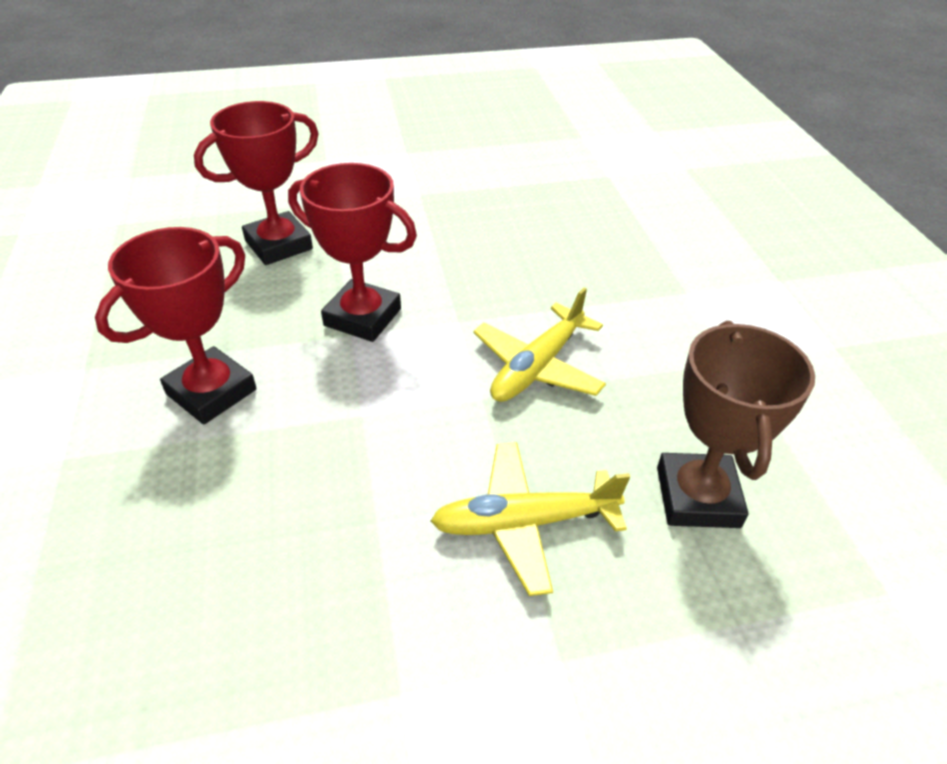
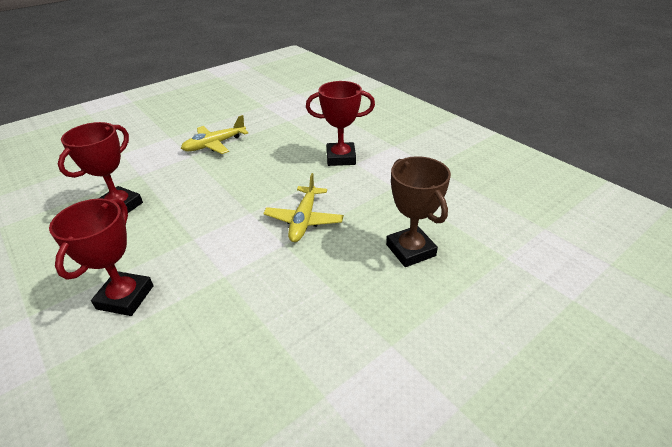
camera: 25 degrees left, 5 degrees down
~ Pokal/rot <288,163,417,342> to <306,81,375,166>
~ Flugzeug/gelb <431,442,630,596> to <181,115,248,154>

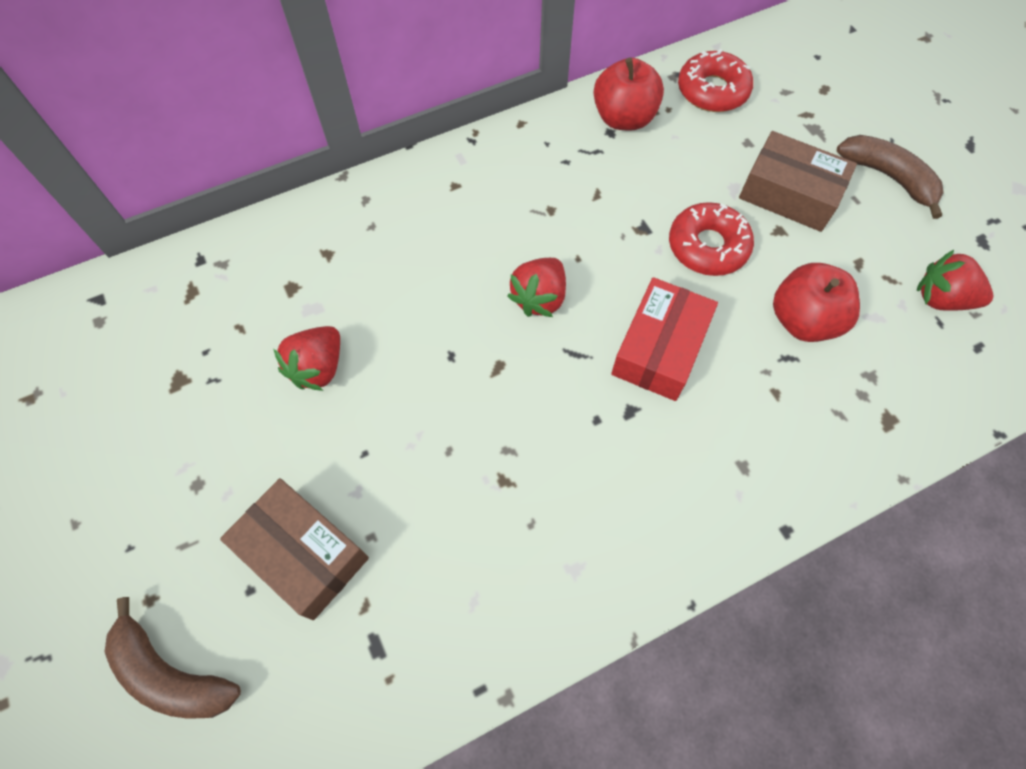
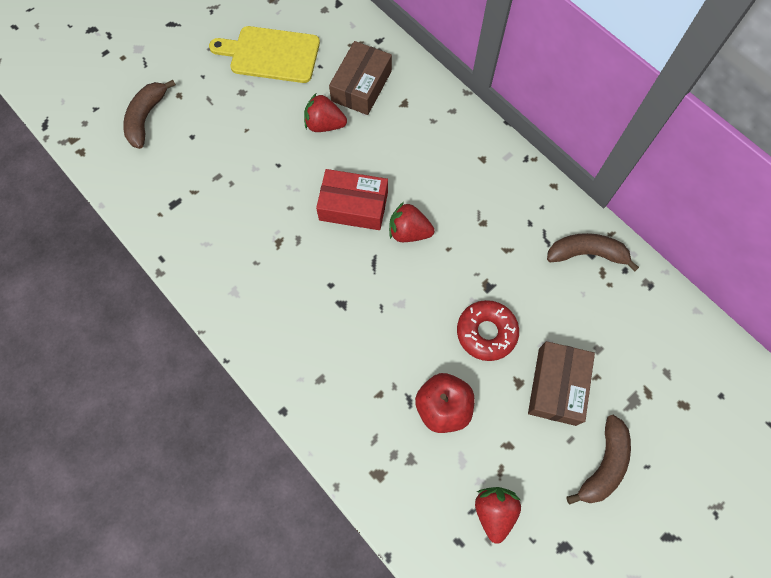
camera: 75 degrees right, 5 degrees up
- Donut/rot <678,49,753,112>
+ Schneidebrett/gelb <209,26,320,83>
~ Schachtel/braun <220,478,369,620> to <329,41,392,115>
~ Schachtel/rot <611,277,718,401> to <316,169,388,230>
~ Apfel/rot <594,58,664,131> to Banane/braun <547,233,639,271>

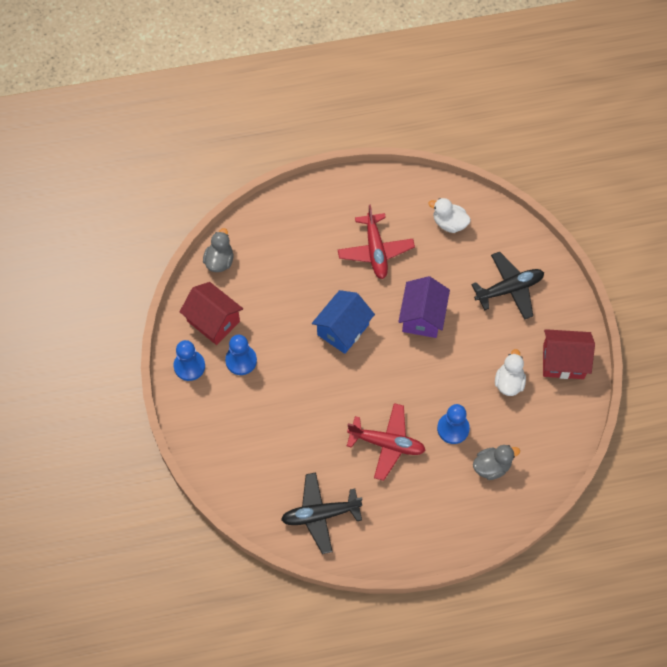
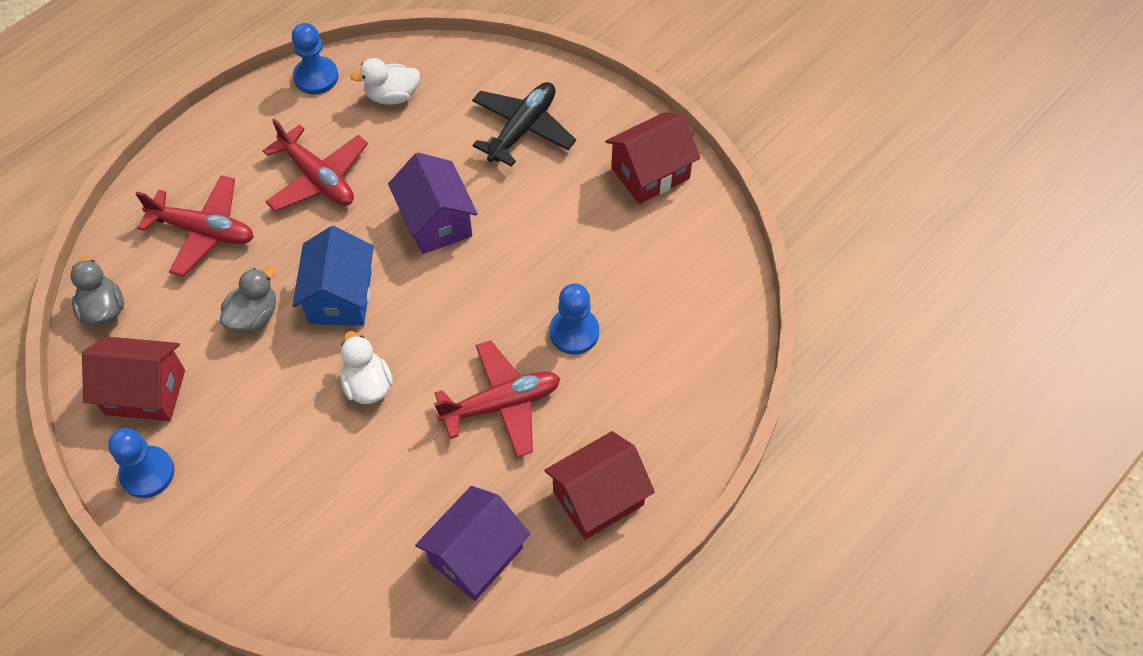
camera: 35 degrees left, 5 degrees down
+ Flugzeug/rot <135,175,254,277>
+ Haus/rot <545,431,655,540>
~ Bauer/blau <225,335,257,375> to <292,23,338,95>
~ Ente/grau <473,445,520,480> to <220,266,276,333>
~ Ente/weiß <495,349,526,396> to <340,331,393,404>
~ Flugzeug/schwarz <281,472,362,554> to Haus/lila <415,486,531,601>

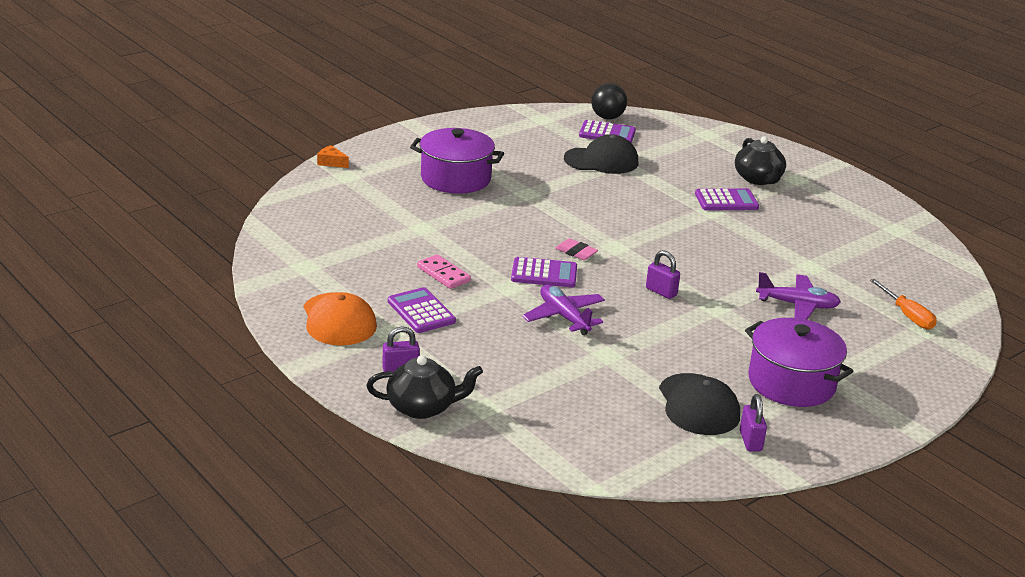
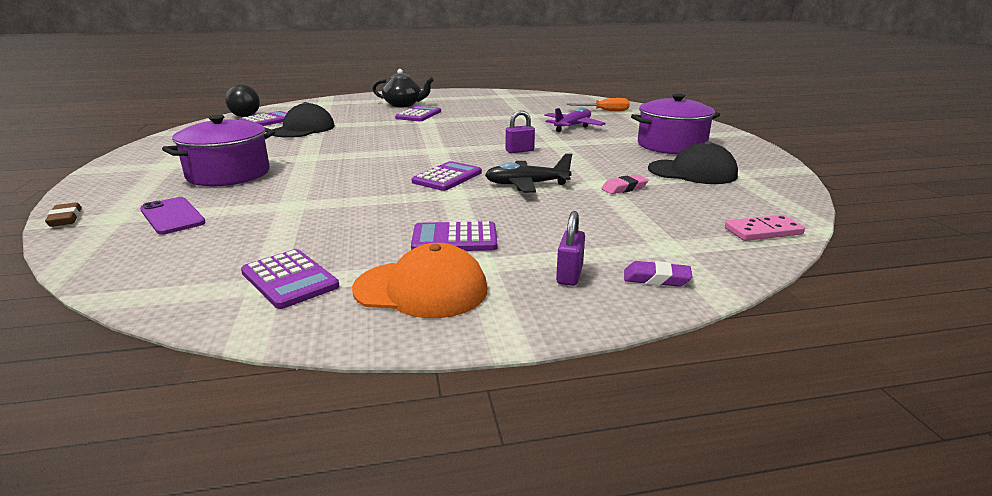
camera: 60 degrees left, 5 degrees down
- Vorhängeschloss/lila <740,394,767,451>
+ Handy/lila <140,197,206,235>
+ Taschenrechner/lila <241,249,339,309>
~ Dominostein/rosa <417,254,471,289> to <725,215,805,241>
~ Radiergummi/rosa <555,239,598,260> to <601,175,649,194>
~ Käse/orange <317,145,349,168> to Radiergummi/braun <45,202,82,227>
~ Teekanne/schwarz <367,355,483,419> to Radiergummi/lila <624,261,693,287>
~ Flugzeug/lila <522,285,605,335> to Flugzeug/schwarz <485,153,572,193>

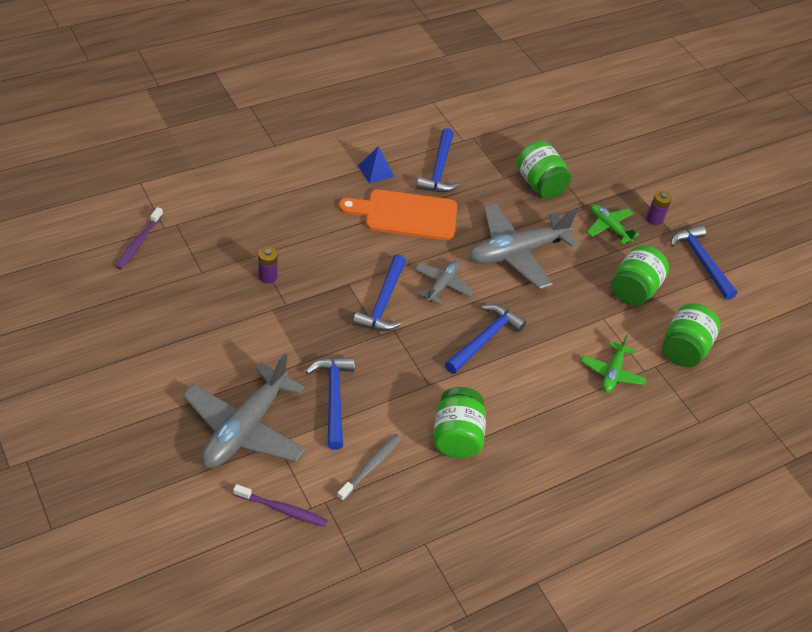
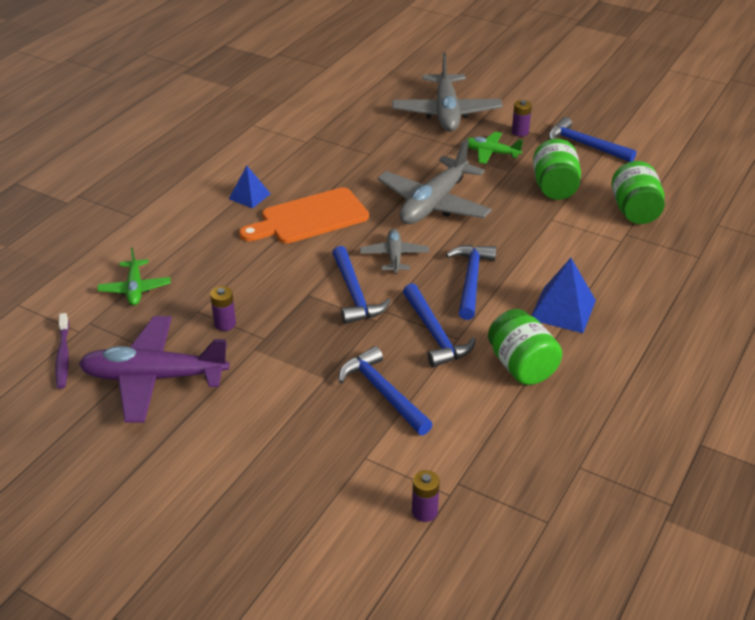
camera: 25 degrees left, 10 degrees down
- Zahnbürste/grau <337,434,402,501>
- Einmachglas/grün <517,141,571,198>
+ Flugzeug/lila <79,316,230,423>
+ Pyramide/blau <531,258,596,333>
~ Flugzeug/grau <183,353,306,468> to <392,53,503,132>
~ Hammer/blau <416,128,460,192> to <403,283,476,367>
~ Flugzeug/grün <581,335,647,393> to <97,247,171,306>
~ Zahnbürste/lila <233,484,328,527> to Batterie/lila <412,470,440,522>

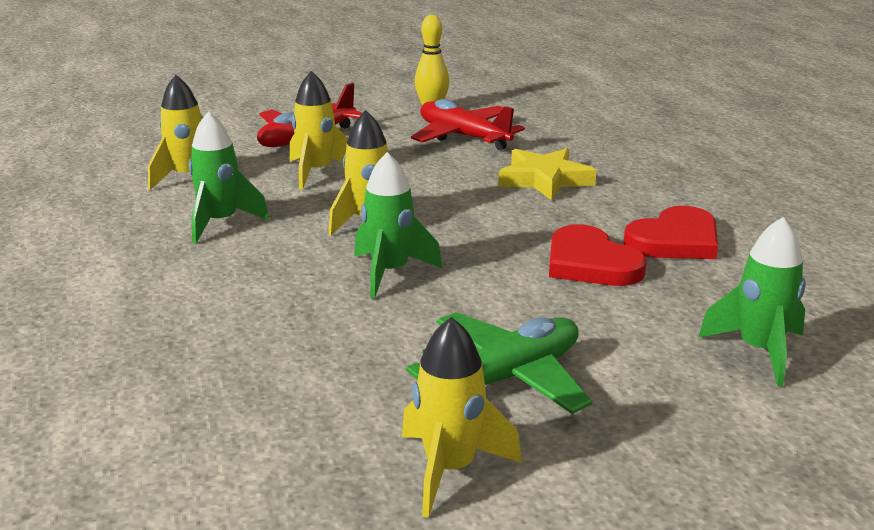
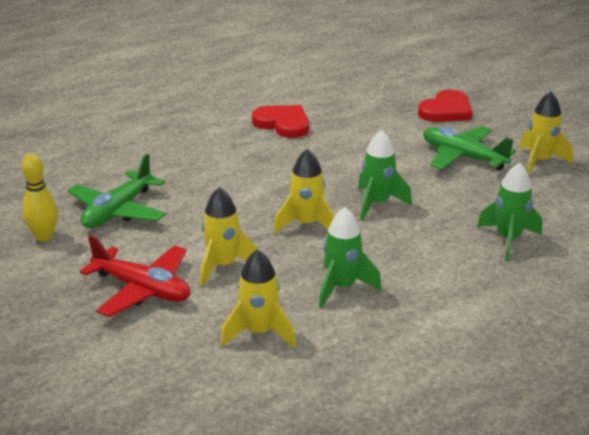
camera: 105 degrees left, 5 degrees up
- Stern/gelb <498,148,597,201>
~ Herz/rot <549,225,647,286> to <418,90,472,122>
~ Rakete/grün <698,217,806,386> to <477,163,542,260>
~ Flugzeug/rot <411,99,525,150> to Flugzeug/grün <68,154,166,228>

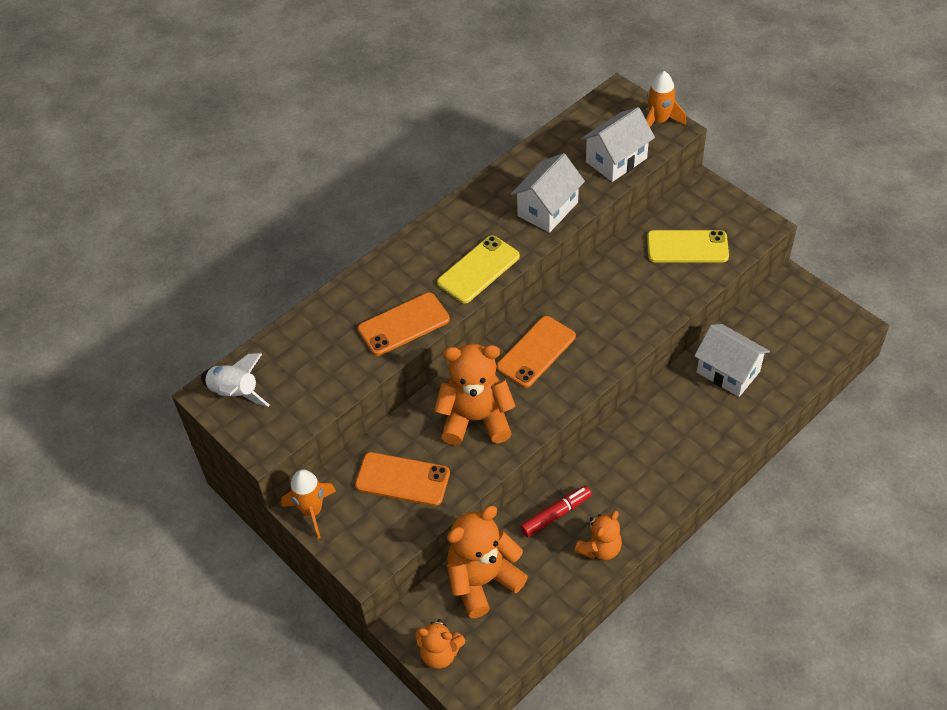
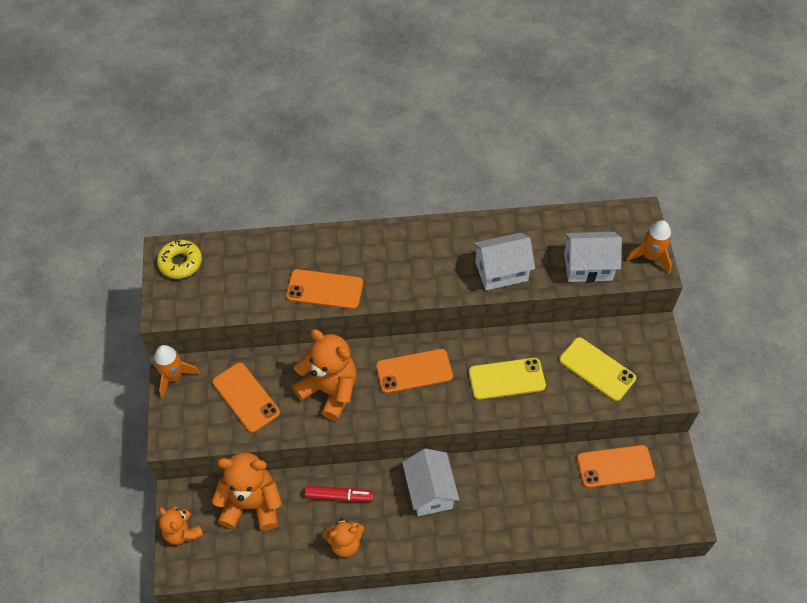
camera: 35 degrees right, 5 degrees up
+ Handy/orange <577,445,655,488>
~ Handy/gelb <437,236,520,303> to <469,358,546,400>
~ Haus/weiß <694,324,770,397> to <402,449,459,516>
~ Rakete/weiß <201,353,270,407> to Donut/gelb <157,240,202,279>

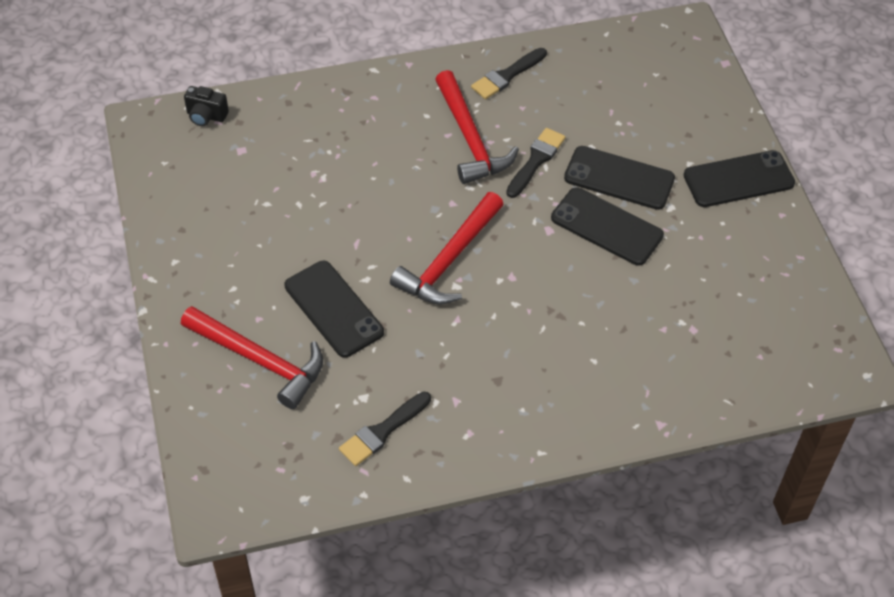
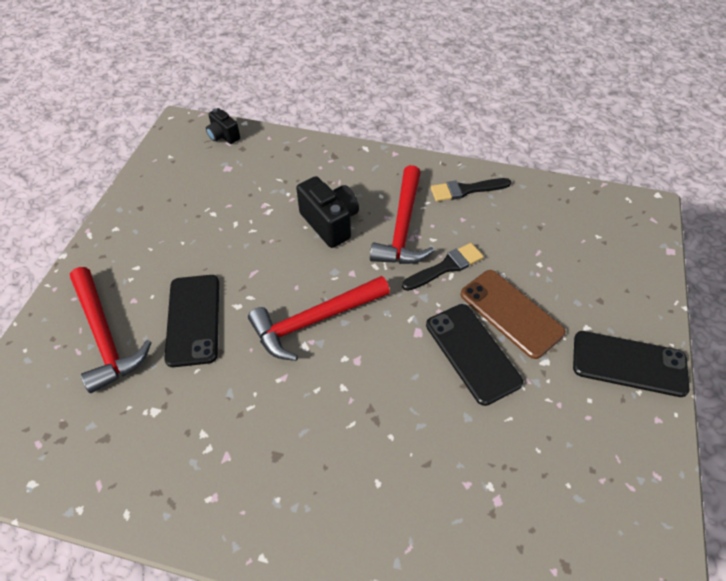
camera: 30 degrees right, 0 degrees up
- Pinsel/schwarz <339,392,431,466>
+ Kamera/schwarz <296,176,359,248>
~ Handy/schwarz <564,146,675,210> to Handy/braun <460,270,566,359>

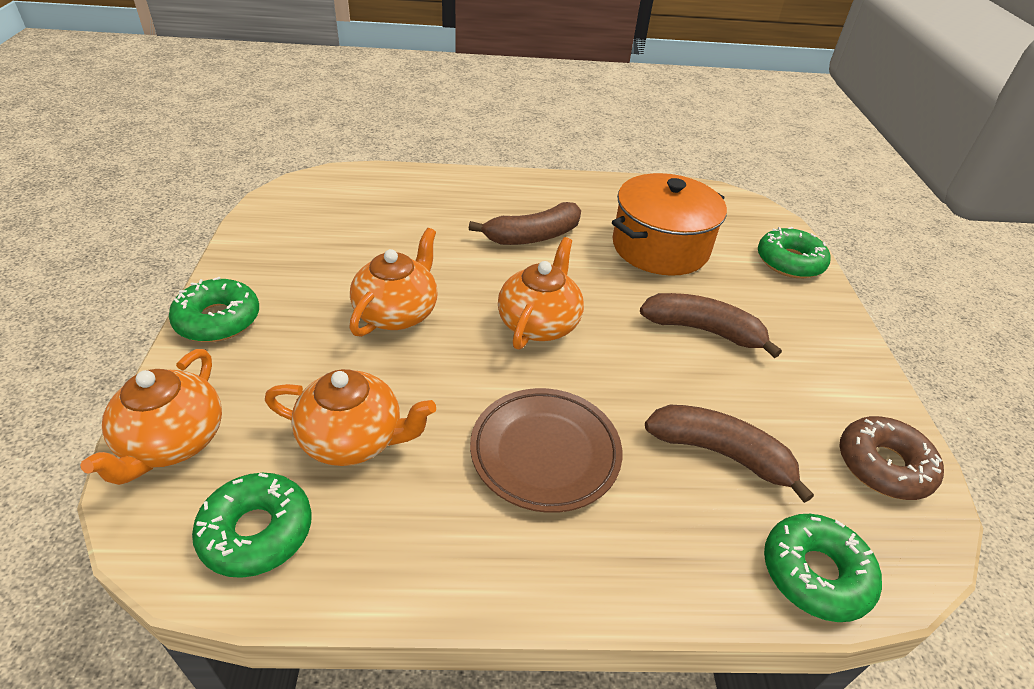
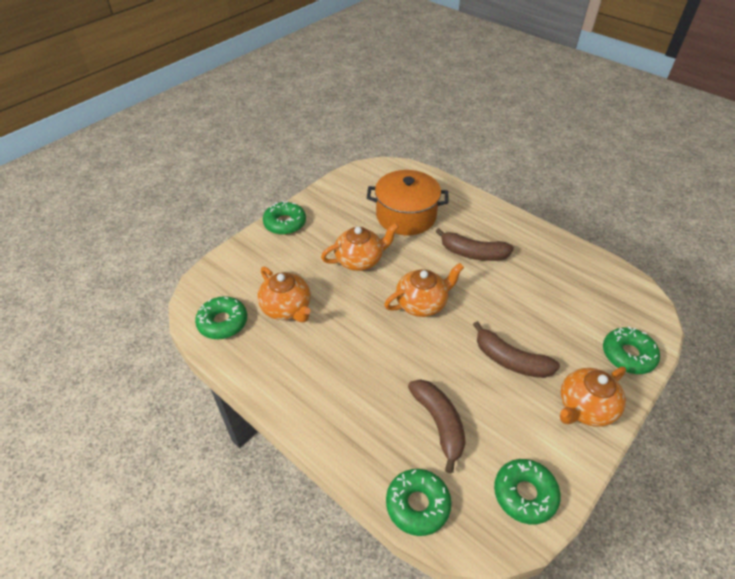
camera: 45 degrees right, 5 degrees up
- Teller/braun <470,388,622,513>
~ Teekanne/orange <80,349,222,485> to <560,367,626,427>
~ Kochtopf/orange <612,173,727,276> to <367,170,449,235>
~ Donut/braun <840,416,944,500> to Donut/grün <494,459,561,524>
~ Banane/braun <640,293,782,358> = <473,321,560,378> 150 degrees clockwise

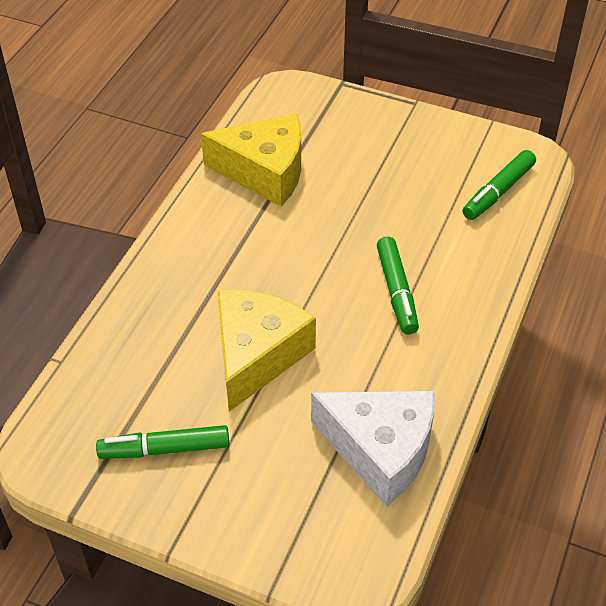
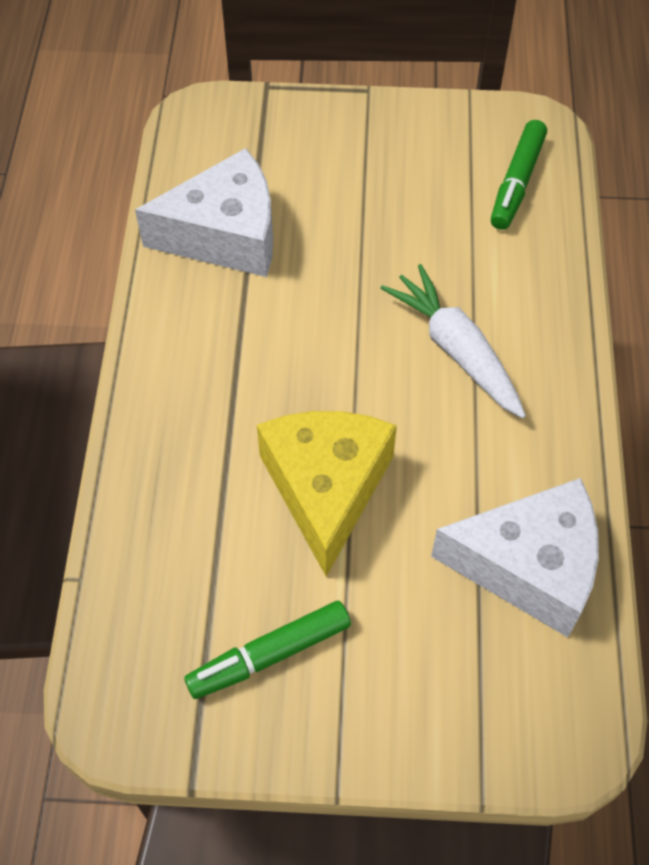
camera: 20 degrees left, 10 degrees up
~ Filzstift/grün <377,237,419,335> to Karotte/weiß <380,264,526,418>
~ Käse/gelb <201,114,301,207> to Käse/weiß <135,148,273,277>

